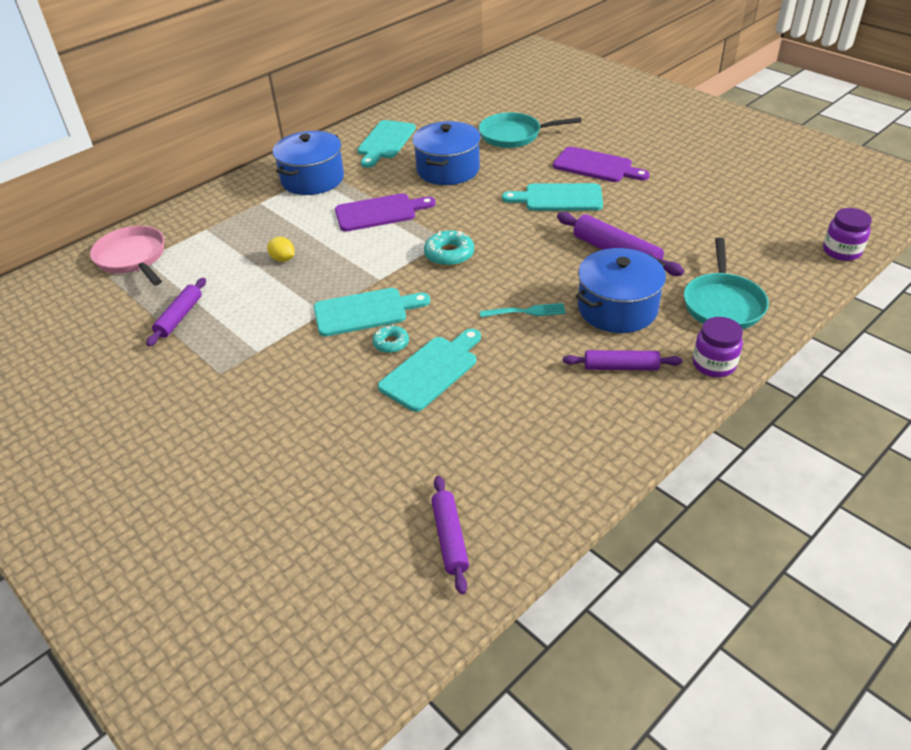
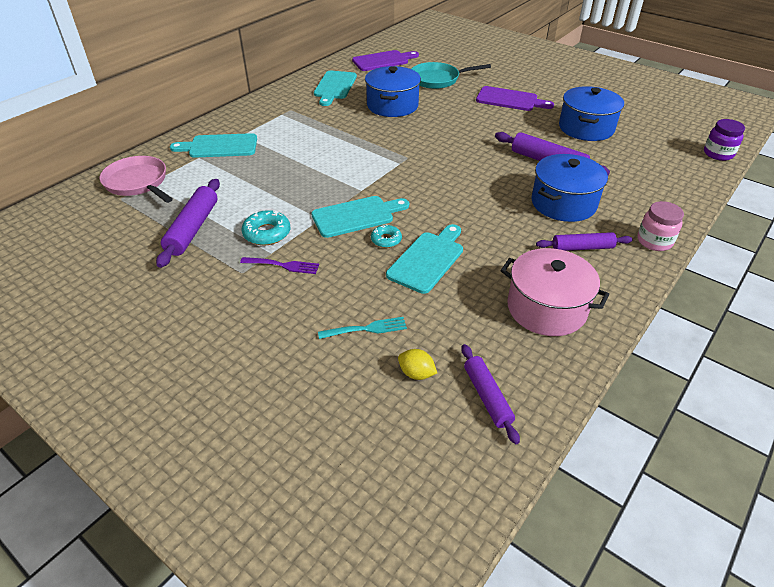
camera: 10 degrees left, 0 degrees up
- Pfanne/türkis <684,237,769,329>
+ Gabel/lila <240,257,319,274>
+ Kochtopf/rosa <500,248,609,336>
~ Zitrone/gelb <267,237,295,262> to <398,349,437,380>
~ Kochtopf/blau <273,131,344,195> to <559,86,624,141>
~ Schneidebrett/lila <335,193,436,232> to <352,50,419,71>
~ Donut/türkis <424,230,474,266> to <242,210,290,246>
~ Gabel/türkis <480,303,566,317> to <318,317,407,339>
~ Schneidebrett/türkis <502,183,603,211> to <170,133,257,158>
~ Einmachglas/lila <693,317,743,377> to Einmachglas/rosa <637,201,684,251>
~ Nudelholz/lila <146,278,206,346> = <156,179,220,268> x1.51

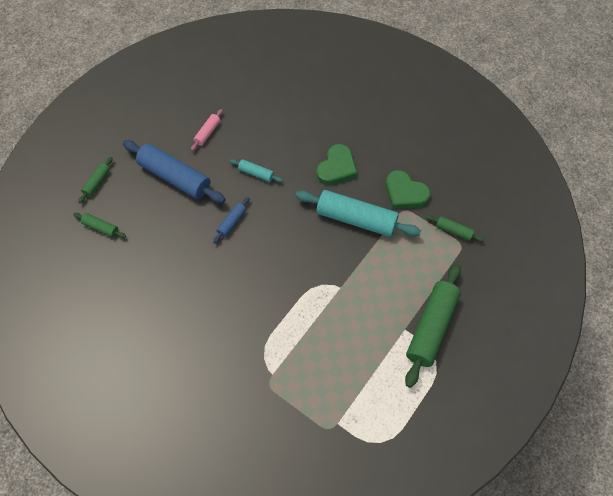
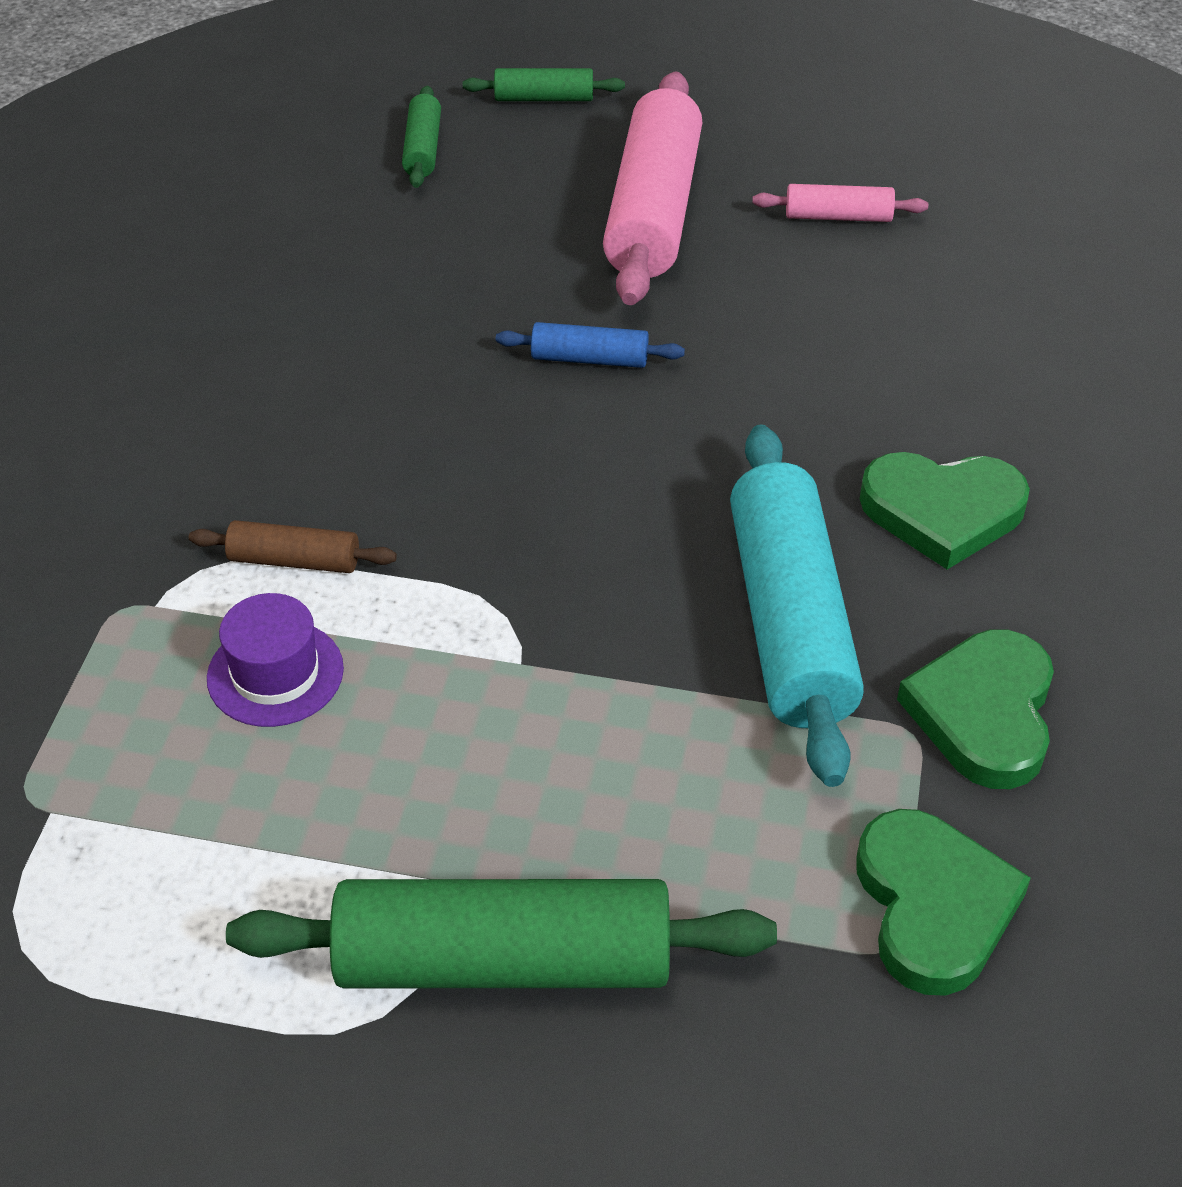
camera: 65 degrees right, 15 degrees down
- Nudelholz/türkis <230,159,283,182>
+ Nudelholz/braun <189,520,397,573>
+ Hut/lila <207,593,344,727>
~ Nudelholz/grün <426,215,485,242> to Herz/grün <856,809,1031,996>
~ Nudelholz/blau <123,140,225,203> to Nudelholz/rosa <603,71,702,305>

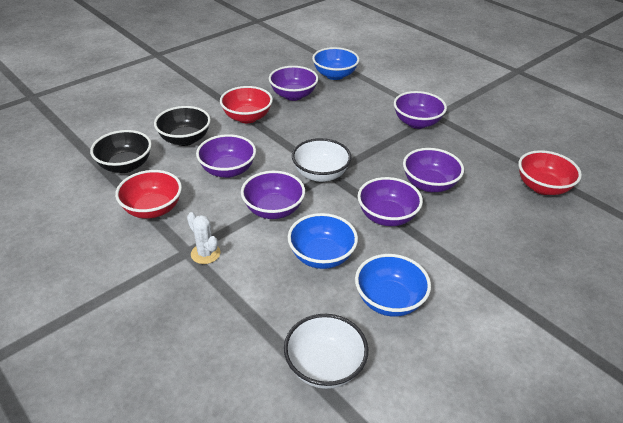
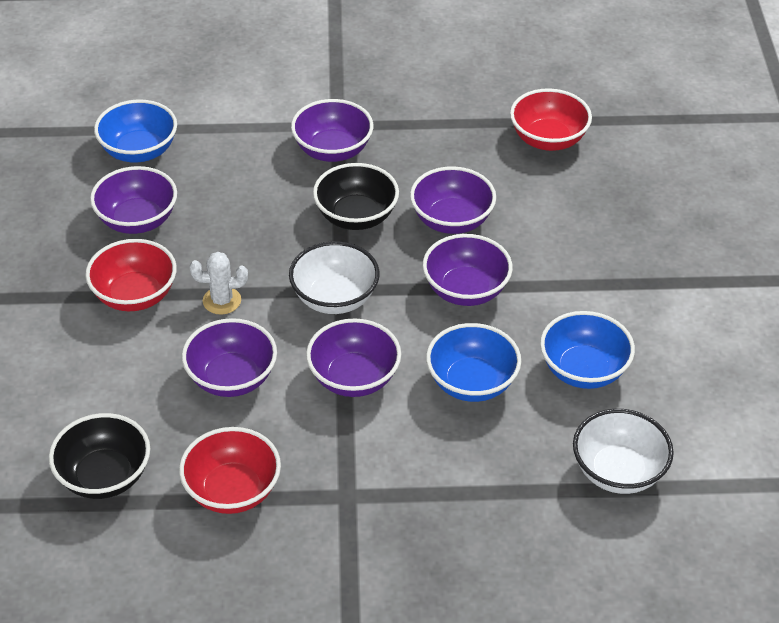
camera: 50 degrees left, 5 degrees up
~ Schüssel/schwarz <154,106,211,146> to <313,163,399,230>
~ Kaktus/weiß <187,212,220,264> to <190,252,248,315>

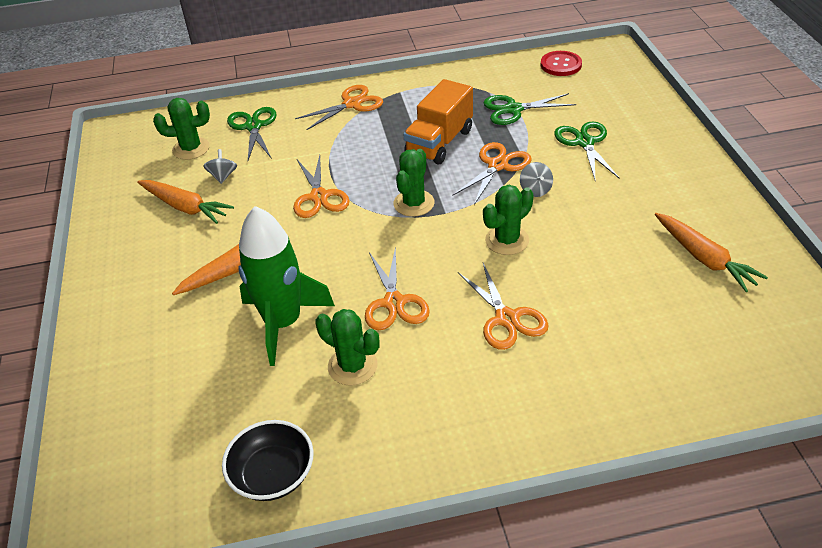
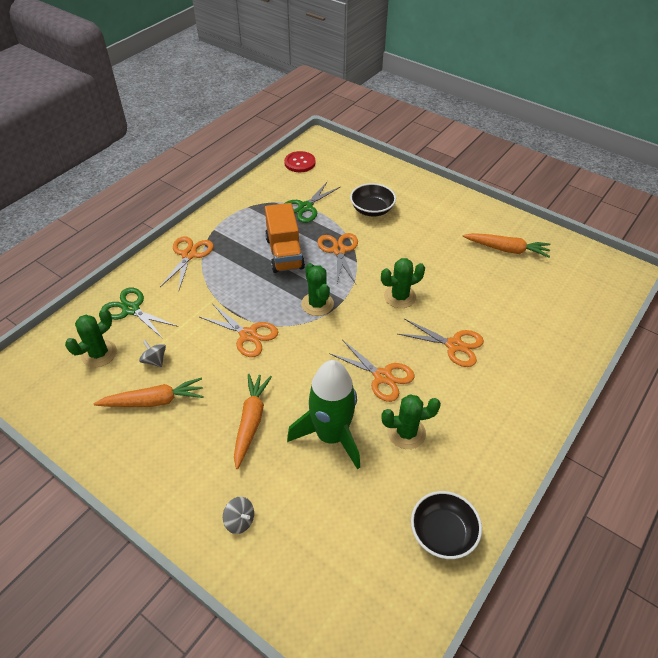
camera: 45 degrees left, 5 degrees up
~ Kreisel/grau <520,162,553,197> to <223,497,254,534>
~ Schere/grün <554,121,620,179> to Schüssel/schwarz <350,183,396,216>
~ Kaktus/grün <483,185,534,255> = <381,258,425,308> 60 degrees clockwise

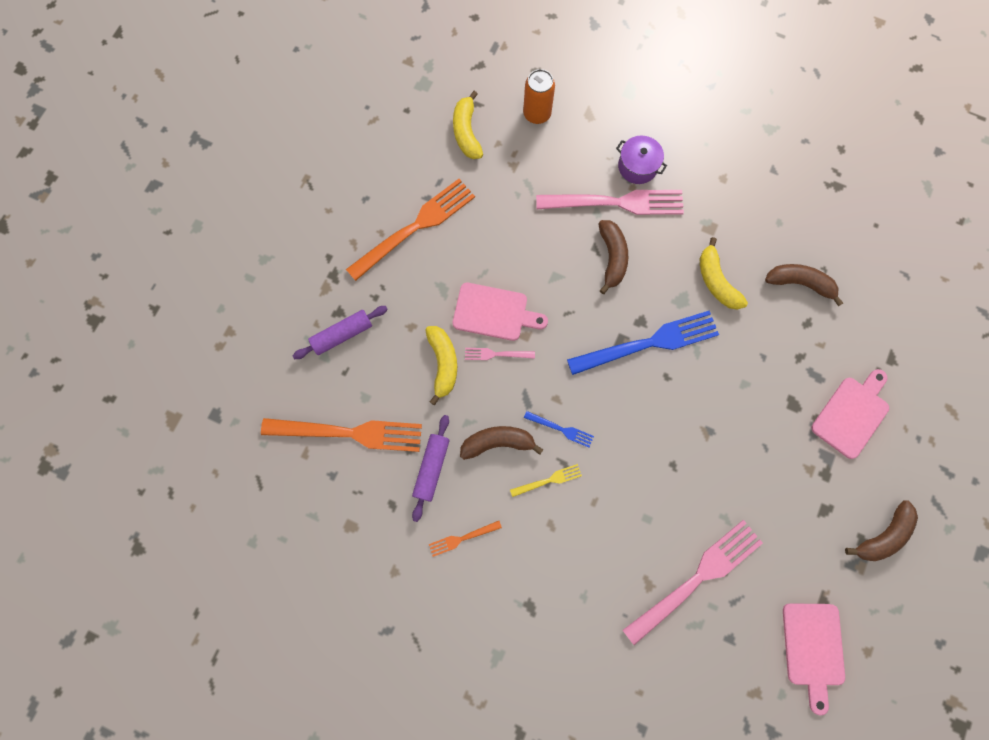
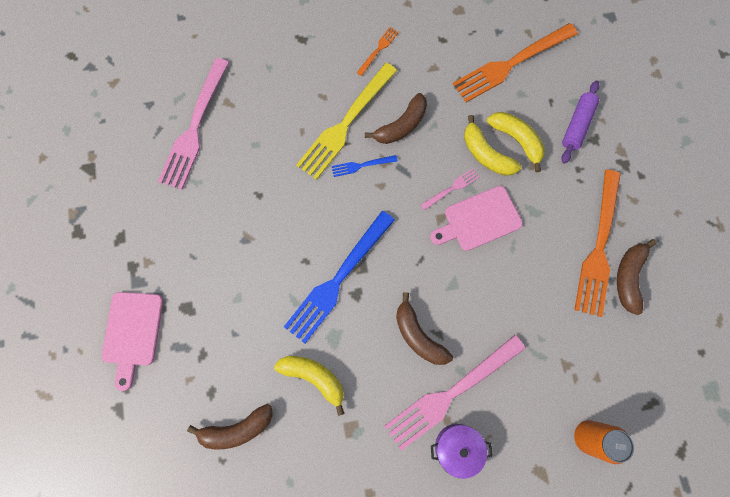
camera: 145 degrees right, 0 degrees up
- Nudelholz/lila <412,415,450,522>
- Schneidebrett/rosa <783,603,845,715>
~ Banane/gelb <453,91,483,159> to <487,112,545,172>
~ Banane/braun <845,500,918,561> to <617,239,657,315>
~ Gabel/gelb <510,464,582,497> = <296,63,397,180> x2.21

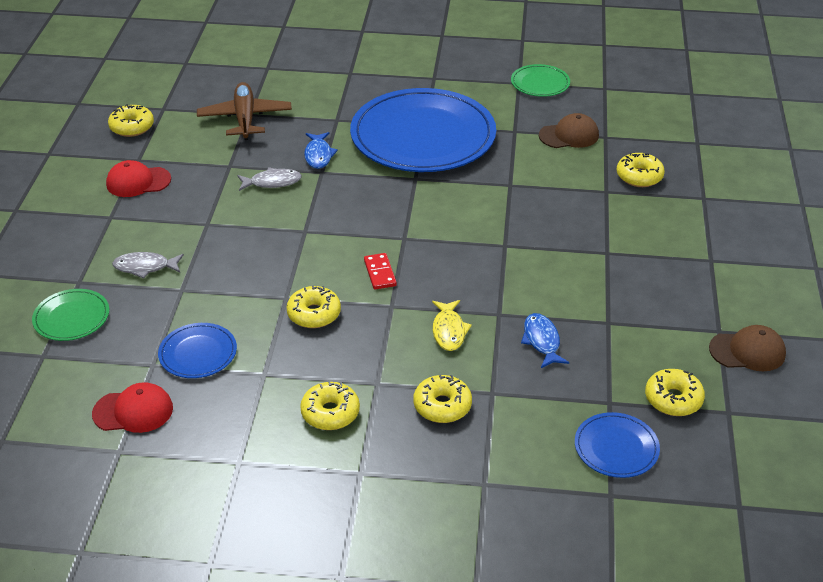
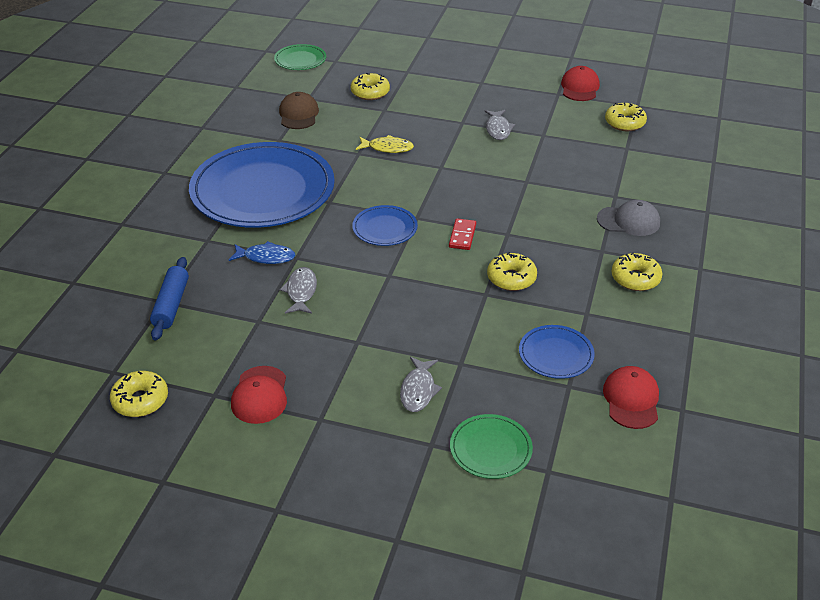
camera: 80 degrees left, 0 degrees up
- Fisch/blau <521,313,569,368>
+ Fisch/grau <485,110,515,140>
~ Fisch/gelb <432,300,472,351> to <356,135,414,153>
~ Teller/grün <511,64,570,97> to <274,44,326,70>
~ Teller/blau <575,412,660,478> to <352,205,418,246>
~ Flugzeug/braun <197,82,292,140> to Nudelholz/blau <150,257,189,341>
~ Donut/gelb <413,375,472,423> to Kappe/grau <597,200,660,236>
~ Kappe/braun <709,325,786,371> to Kappe/rot <561,66,600,101>
~ Dominostein/rot <364,253,397,290> = <449,218,476,250> 75 degrees counterclockwise

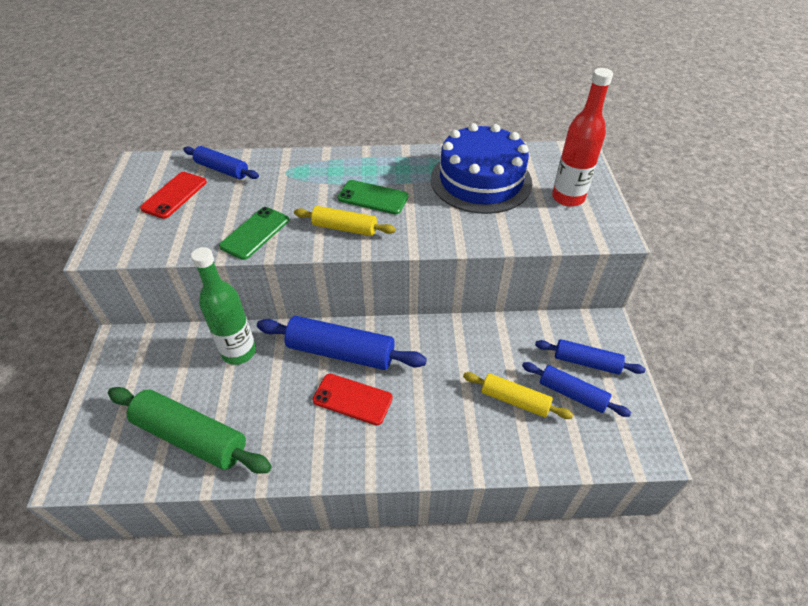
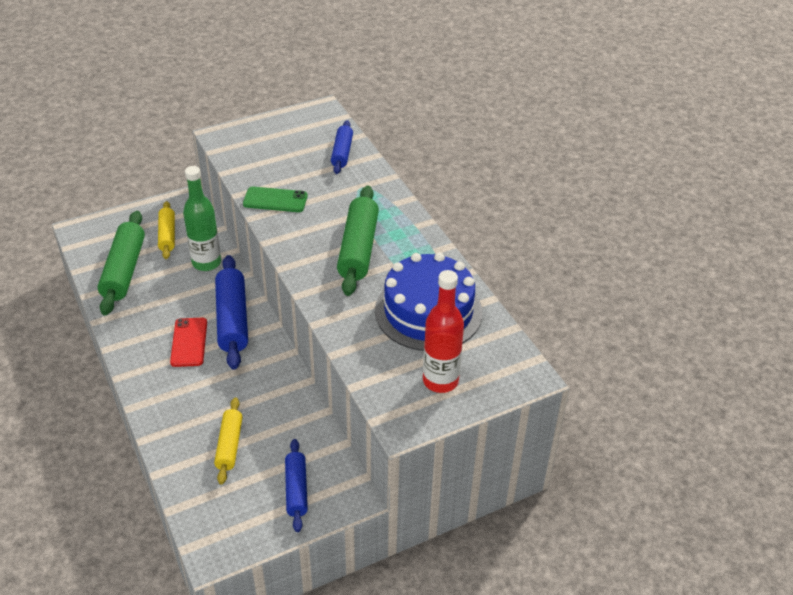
camera: 65 degrees right, 5 degrees down
- Handy/rot <140,172,207,219>
- Nudelholz/blau <522,362,631,417>
~ Nudelholz/gelb <294,206,396,236> to <158,201,175,259>
~ Handy/grün <338,180,409,214> to Nudelholz/grün <337,186,379,296>

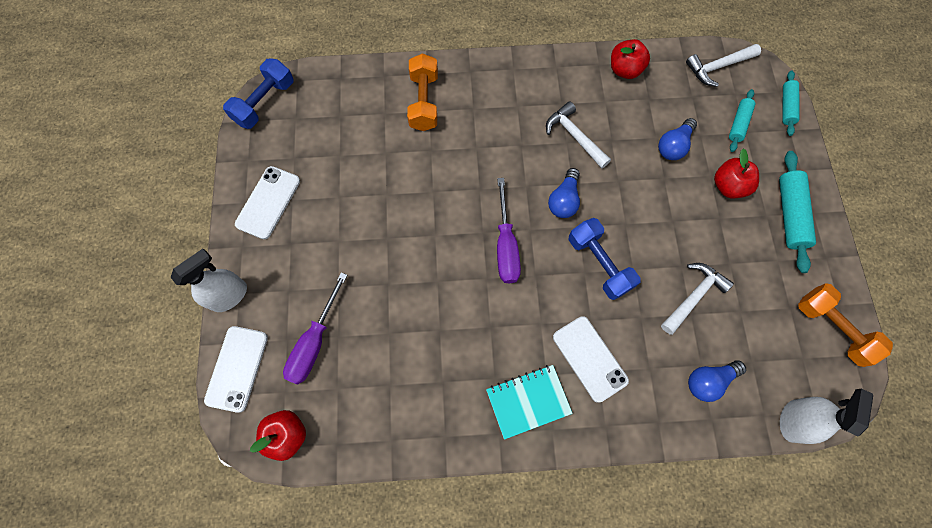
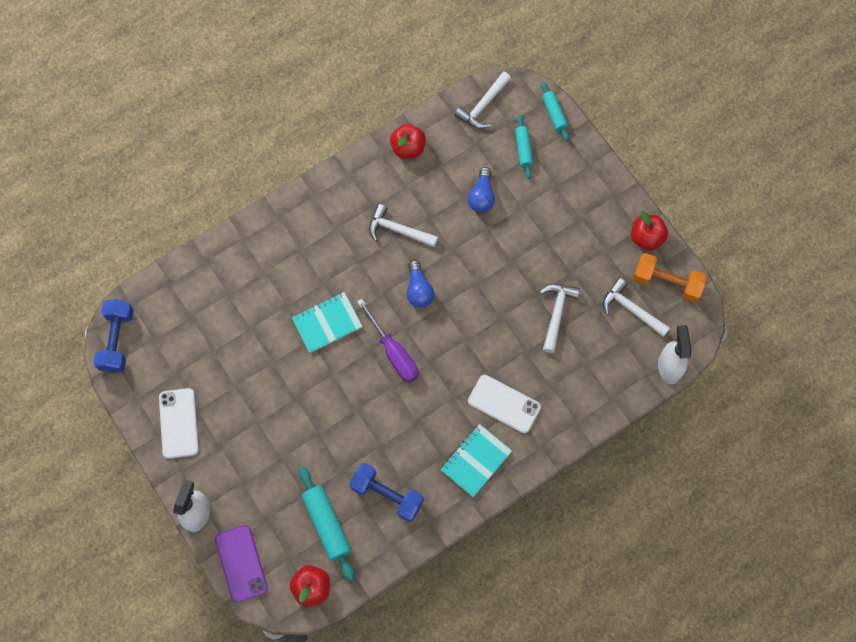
camera: 30 degrees left, 0 degrees up
- Schraubenzieher/lila <283,272,348,385>
- Hantel/orange <407,53,438,131>
- Glühbirne/blau <688,360,746,402>
+ Notizbuch/türkis <292,292,363,353>
+ Hammer/weiß <603,278,670,337>
~ Hantel/blau <569,218,641,300> to <349,463,424,522>
~ Apfel/rot <714,149,759,198> to <631,211,668,251>
~ Nudelholz/türkis <779,151,816,273> to <299,466,354,581>
~ Handy/weiß <204,326,268,413> to Handy/lila <215,525,268,603>

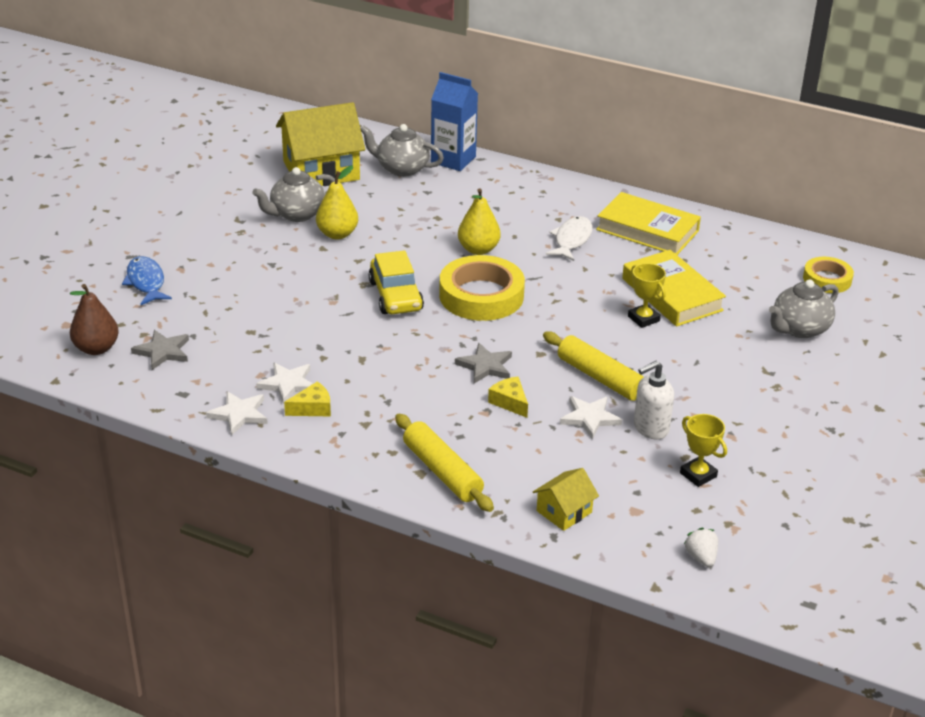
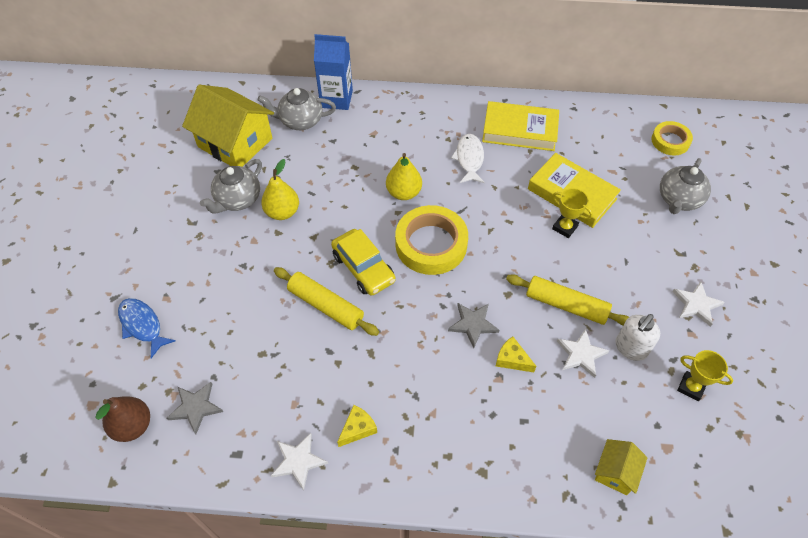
camera: 20 degrees left, 20 degrees up
- Erdbeere/weiß <684,528,718,567>
~ Stern/weiß <256,362,313,404> to <672,282,725,327>
~ Nudelholz/gelb <395,414,494,512> to <274,267,379,336>
~ Haus/gelb <276,102,365,186> = <182,85,274,167> 75 degrees clockwise

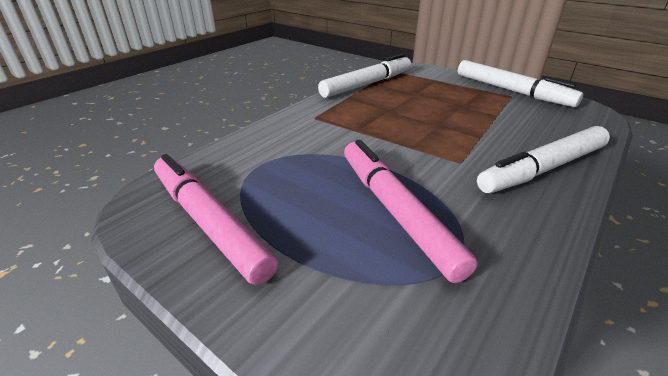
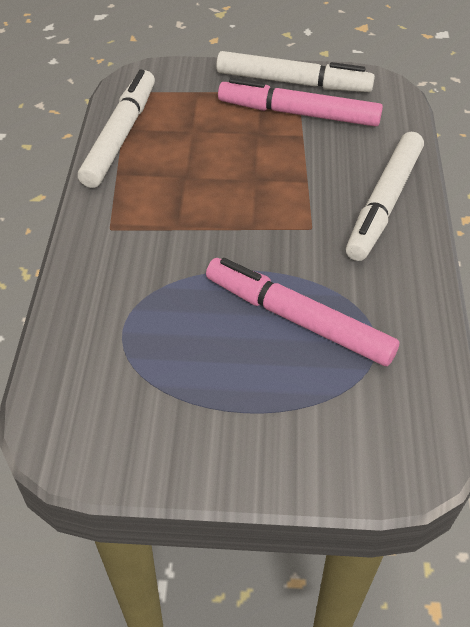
camera: 35 degrees left, 15 degrees up
~ Filzstift/rosa <154,154,278,285> to <218,78,383,127>

